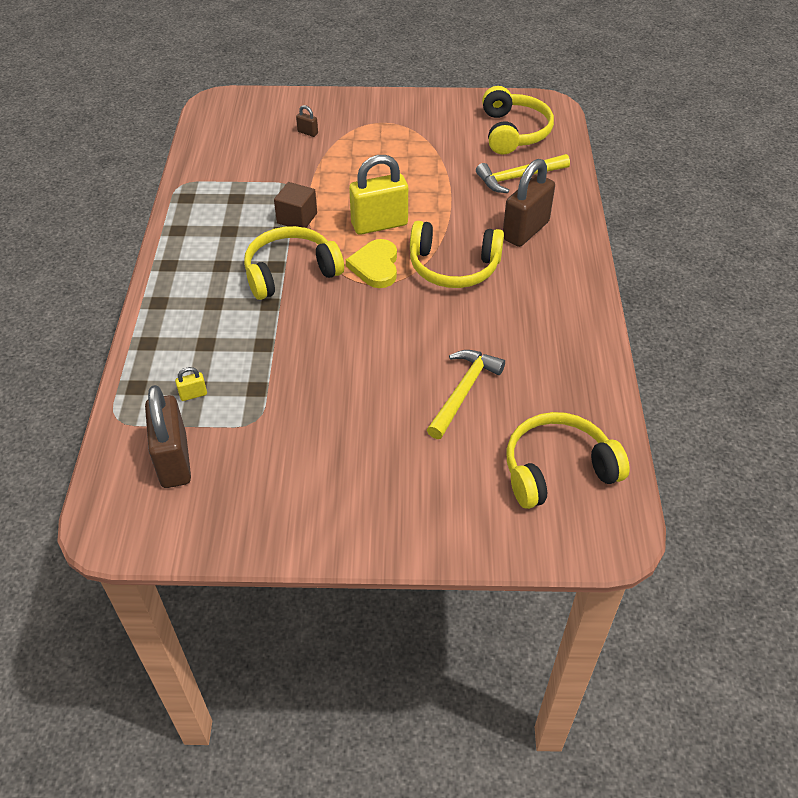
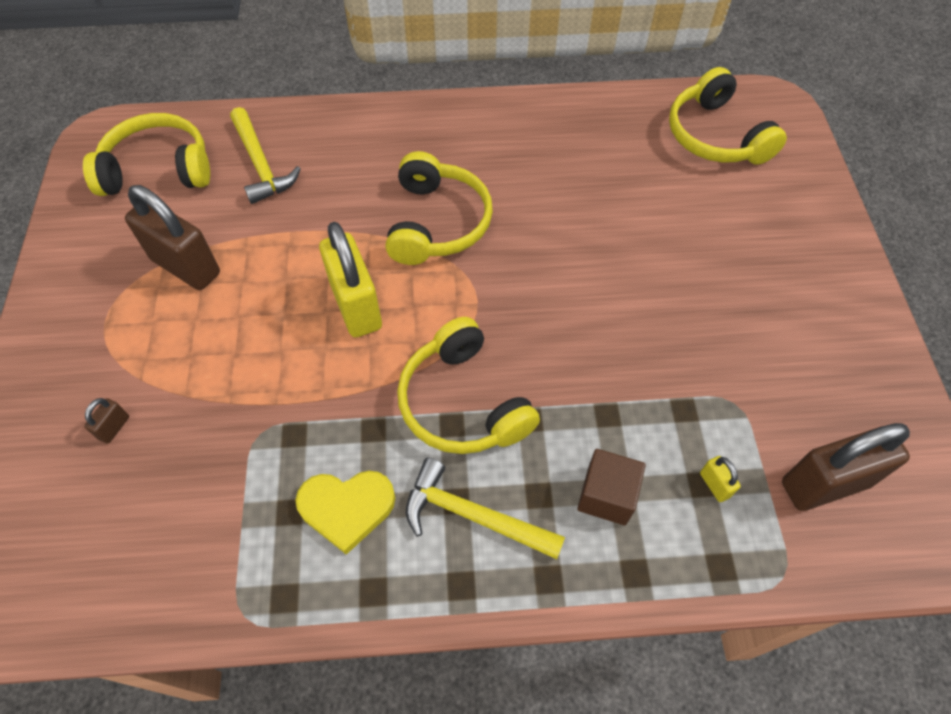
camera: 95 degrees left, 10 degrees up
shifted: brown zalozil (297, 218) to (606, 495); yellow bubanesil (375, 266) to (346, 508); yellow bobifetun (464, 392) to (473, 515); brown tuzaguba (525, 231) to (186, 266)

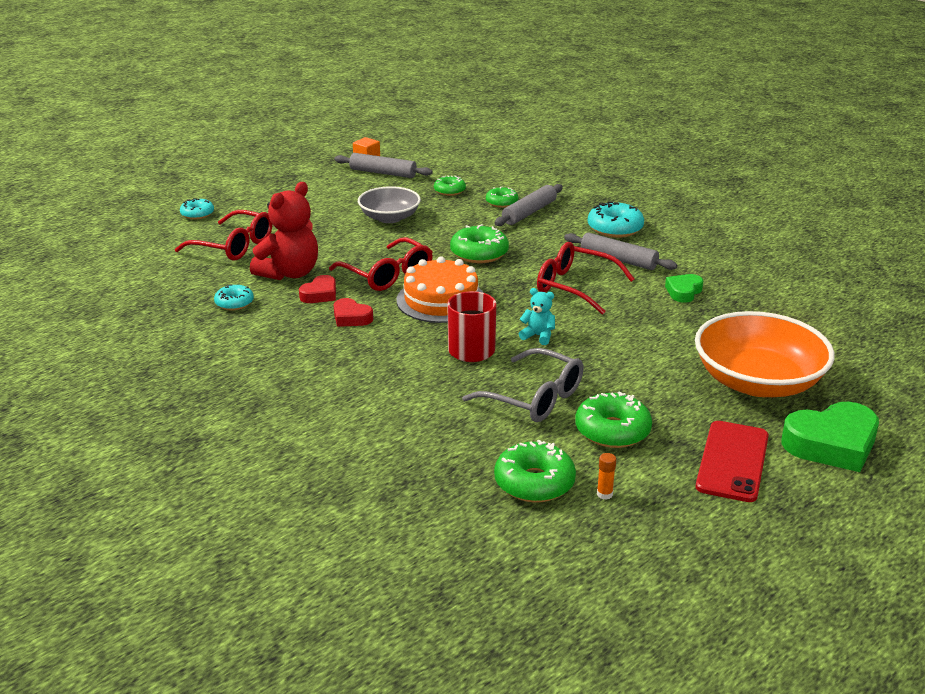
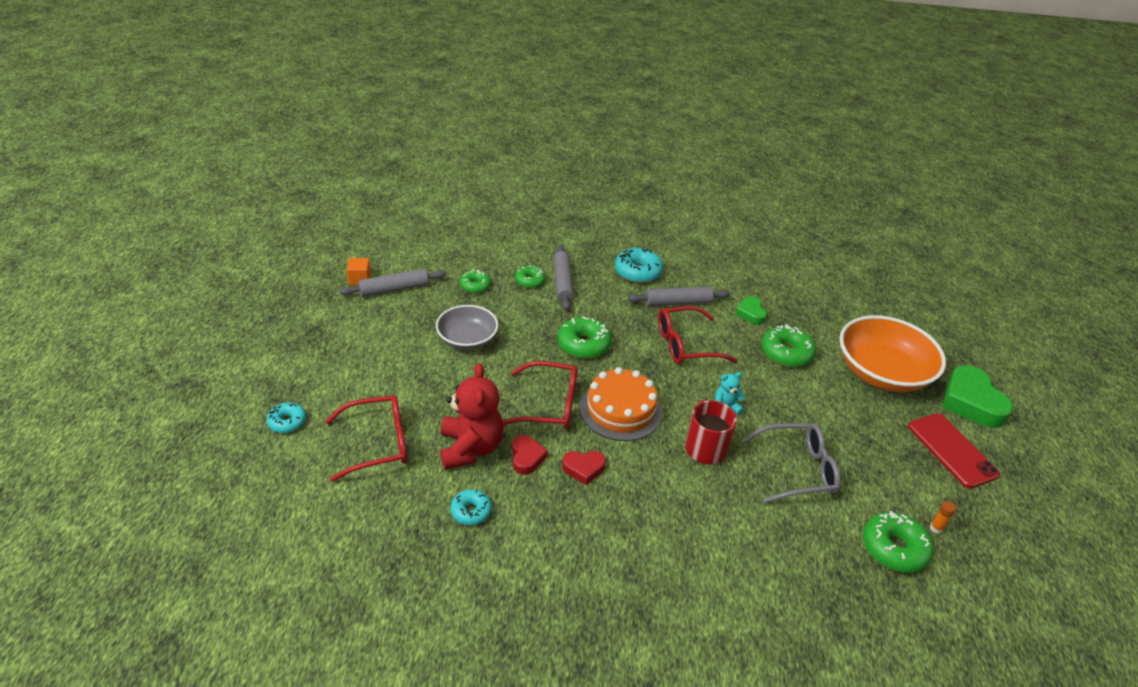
camera: 45 degrees left, 10 degrees up
shifted: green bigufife (612, 431) to (786, 353)
rotated: green bubanesil (832, 444) = (971, 402) 135 degrees clockwise

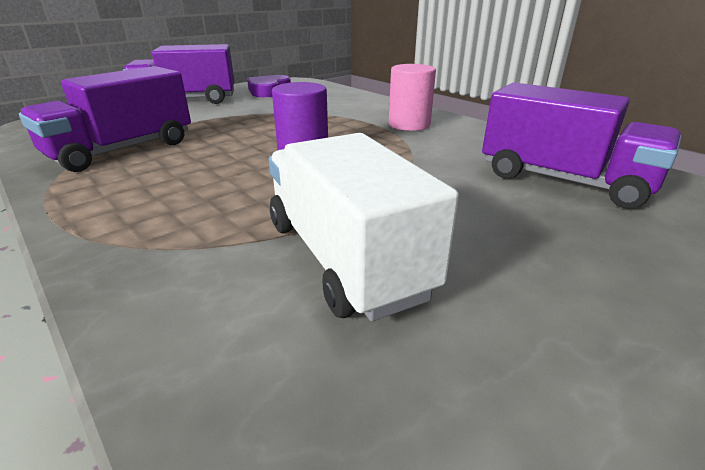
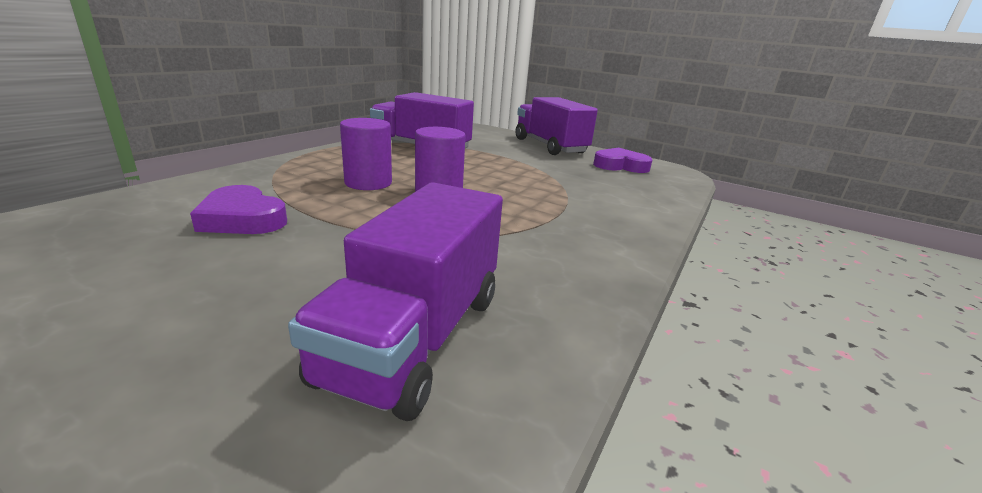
camera: 70 degrees right, 5 degrees down
gone: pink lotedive (409, 124)
new: purple lotedive (368, 183)
swapped: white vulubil (345, 258) to purple bubanesil (242, 219)

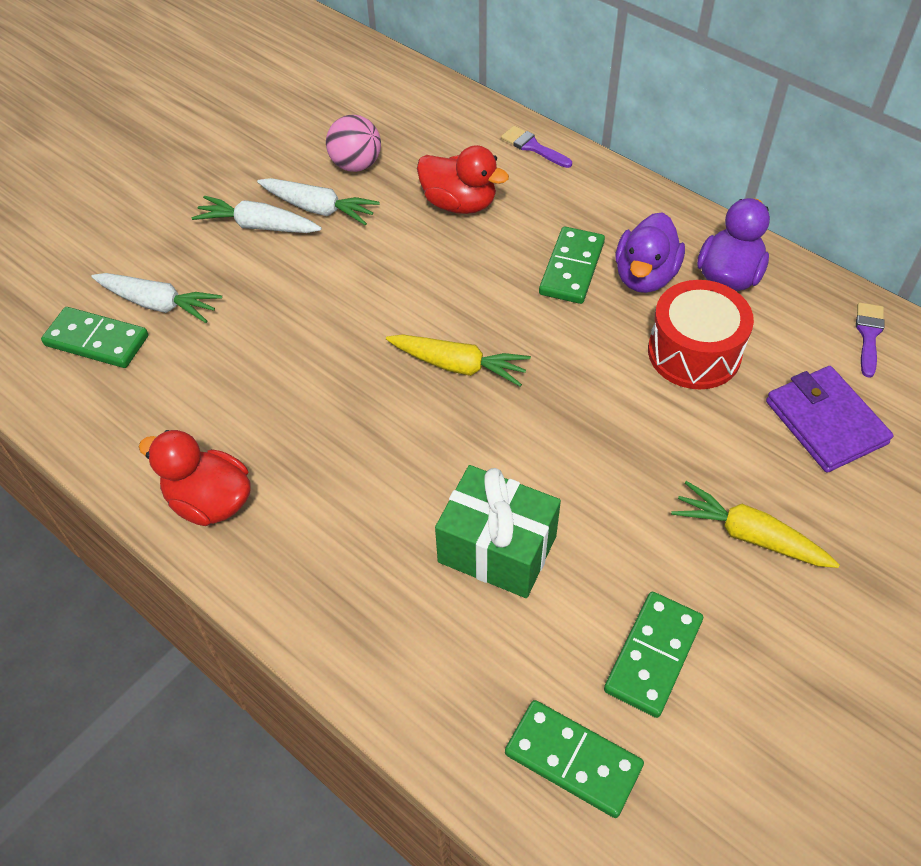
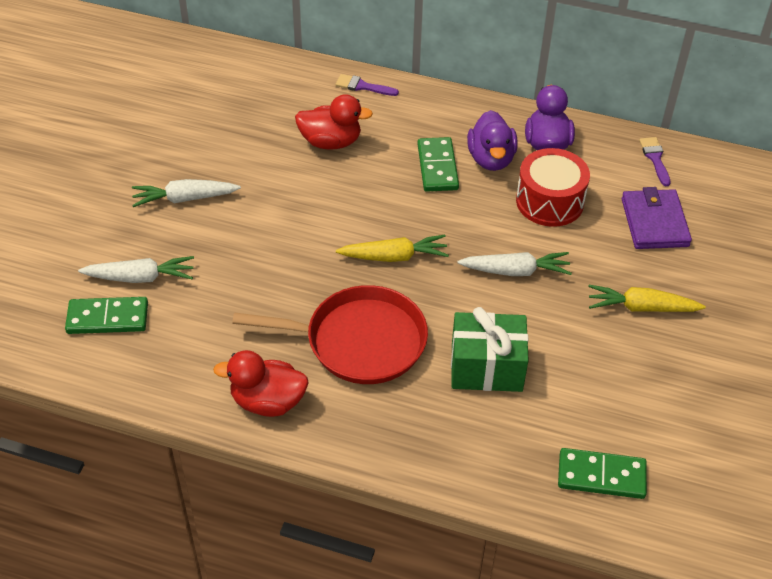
camera: 25 degrees left, 5 degrees down
gone: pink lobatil (356, 165); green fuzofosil (653, 655)
new: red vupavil (359, 341)
shifted: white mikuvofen (319, 209) to (516, 271)
rotated: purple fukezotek (825, 422) = (654, 222) 45 degrees clockwise

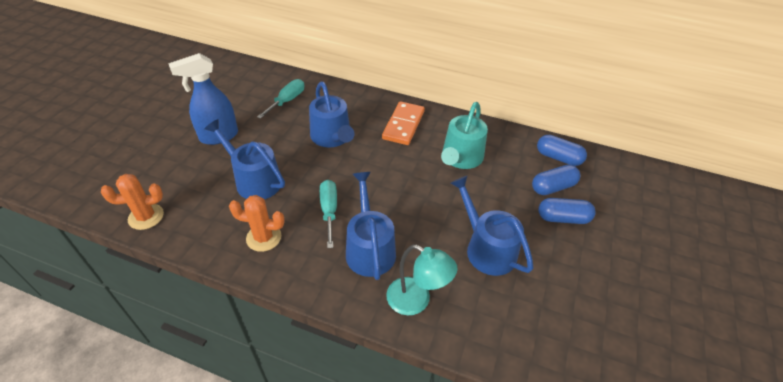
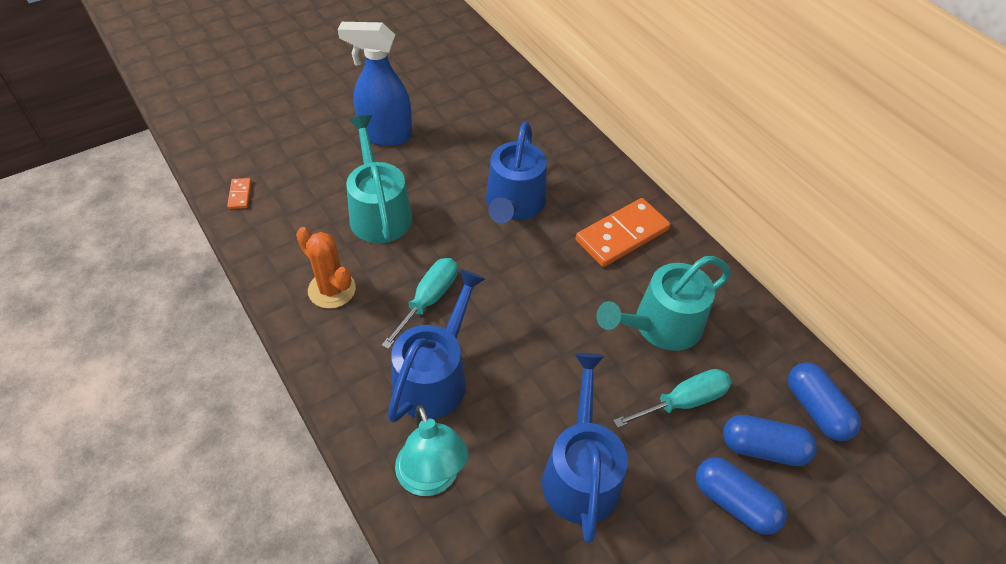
camera: 35 degrees right, 5 degrees up
shifted: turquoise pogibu (287, 101) to (683, 402)
swapped: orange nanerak (146, 217) to orange fuzofosil (240, 195)
repainted: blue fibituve (254, 180) to turquoise fibituve (379, 212)

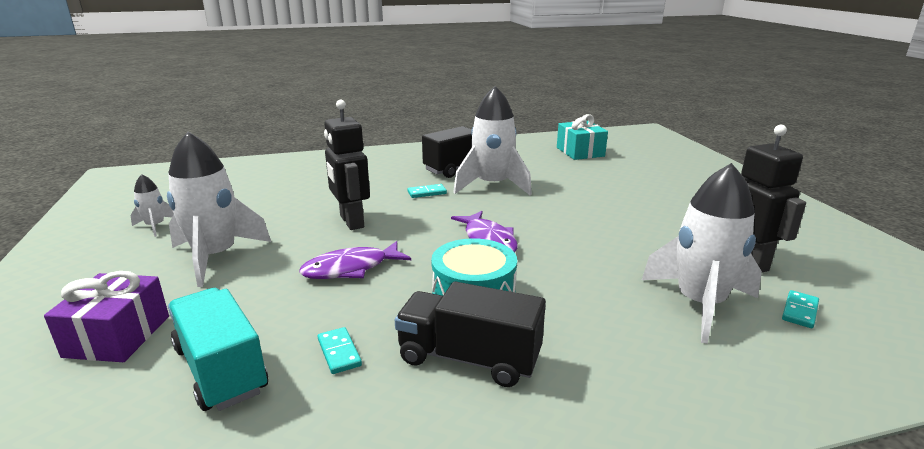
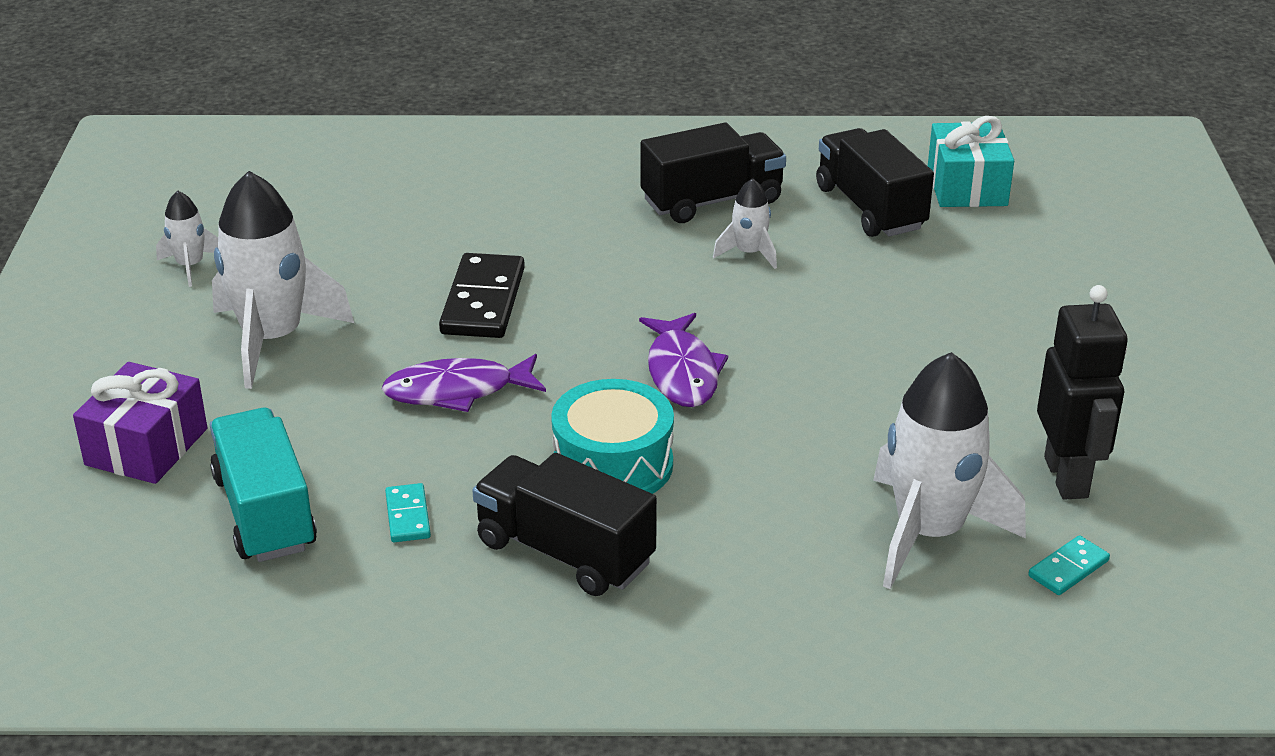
camera: 15 degrees right, 10 degrees up
gone: turquoise fuzofosil (427, 193)
new: black vulubil (870, 208)
swapped: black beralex (351, 222) to black fuzofosil (483, 301)
scaled: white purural (492, 185) = (749, 253) x0.48

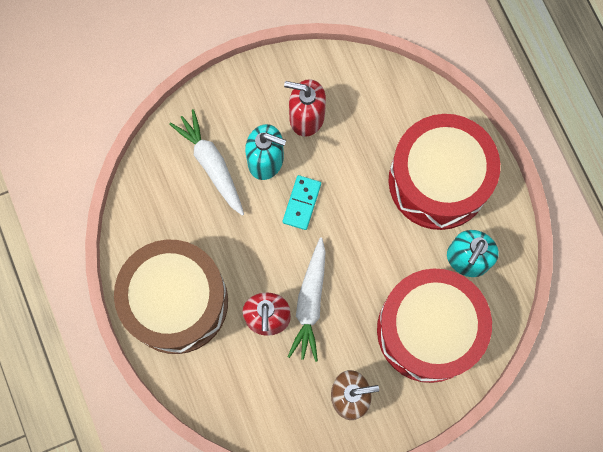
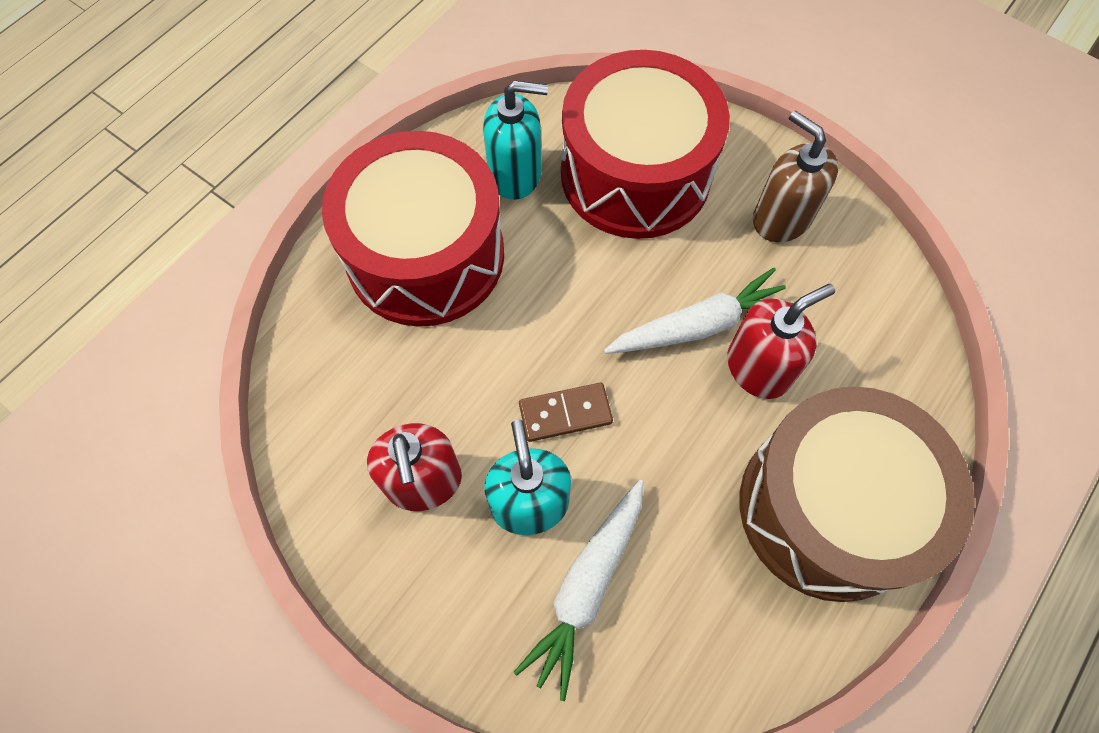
camera: 120 degrees left, 10 degrees down
repainted: turquoise fuzofosil (301, 203) to brown fuzofosil (565, 414)

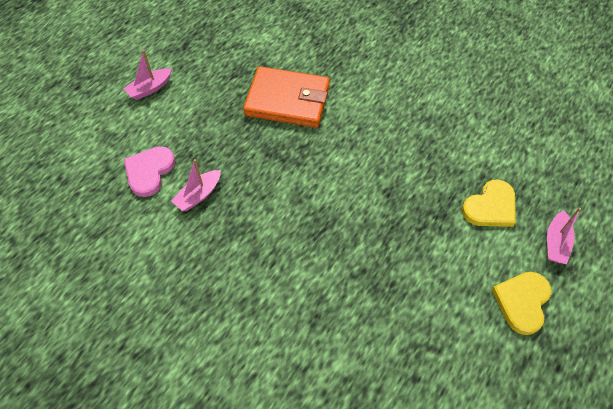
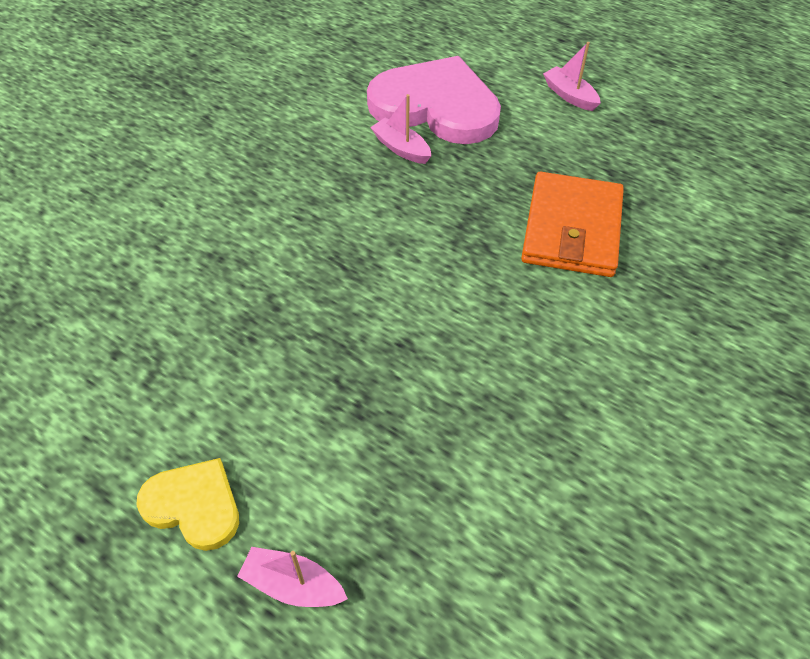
camera: 90 degrees right, 5 degrees down
gone: yellow bubanesil (490, 207)
scaled: pink bubanesil (149, 171) = (436, 106) x1.90

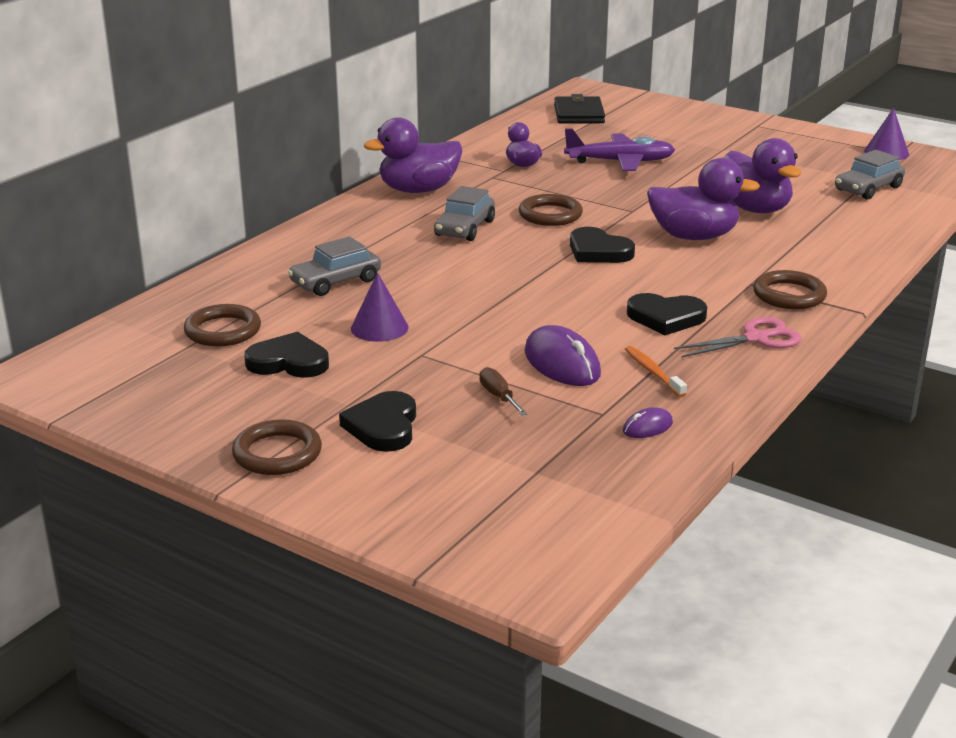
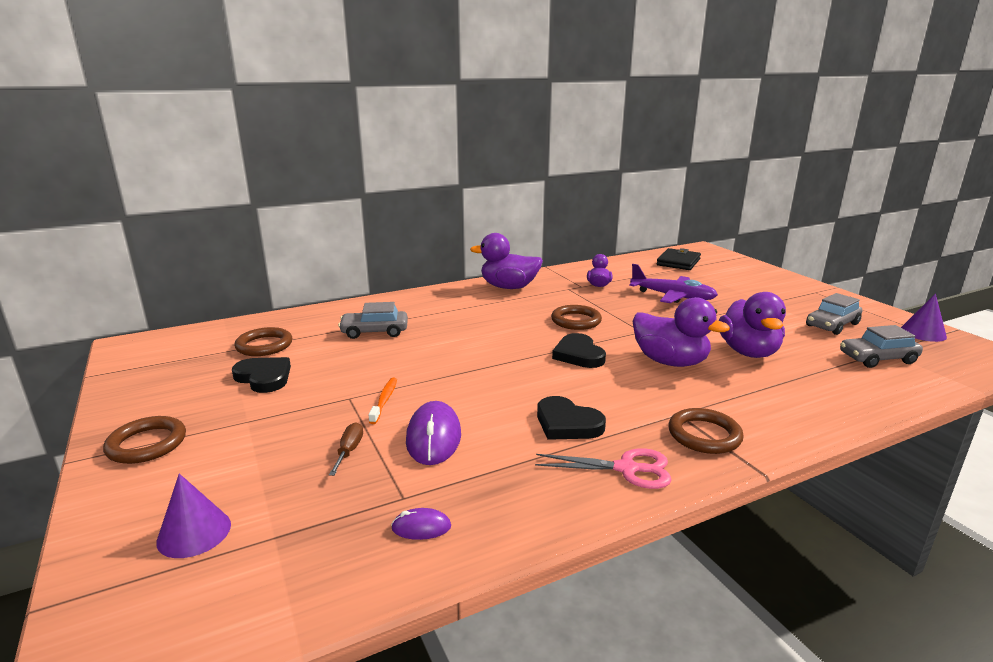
camera: 30 degrees right, 5 degrees down
gone: black bubanesil (383, 426)
shifted: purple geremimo (379, 328) to (194, 532); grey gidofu (465, 228) to (832, 325); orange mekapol (653, 372) to (384, 400)

